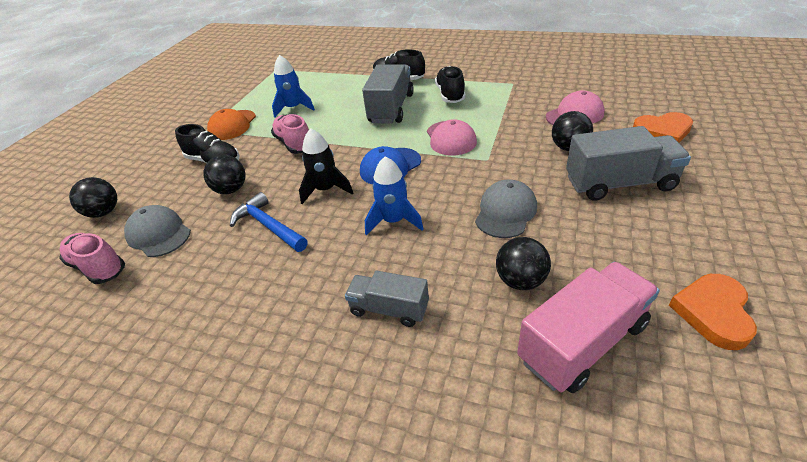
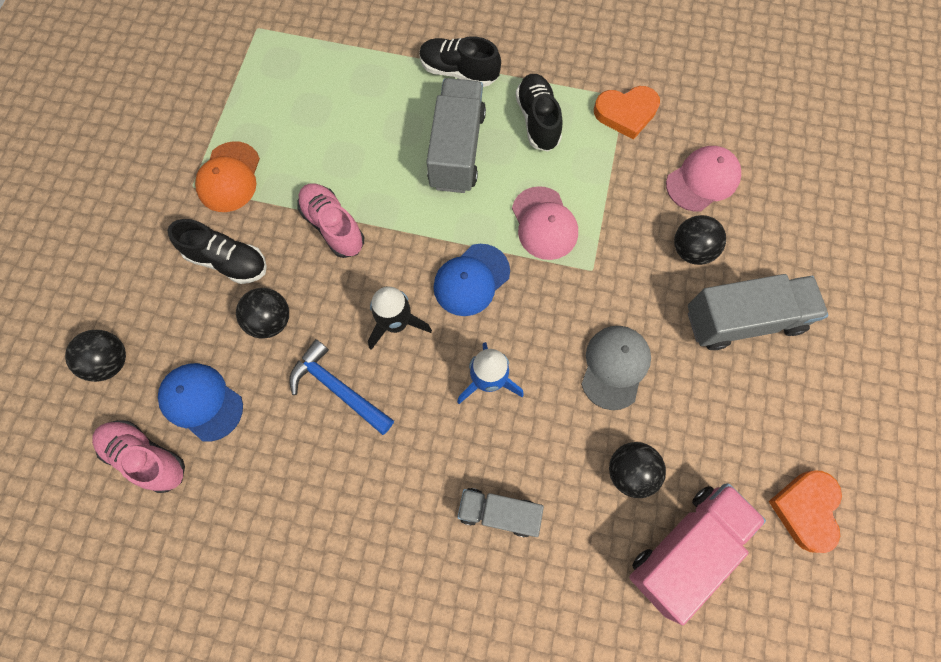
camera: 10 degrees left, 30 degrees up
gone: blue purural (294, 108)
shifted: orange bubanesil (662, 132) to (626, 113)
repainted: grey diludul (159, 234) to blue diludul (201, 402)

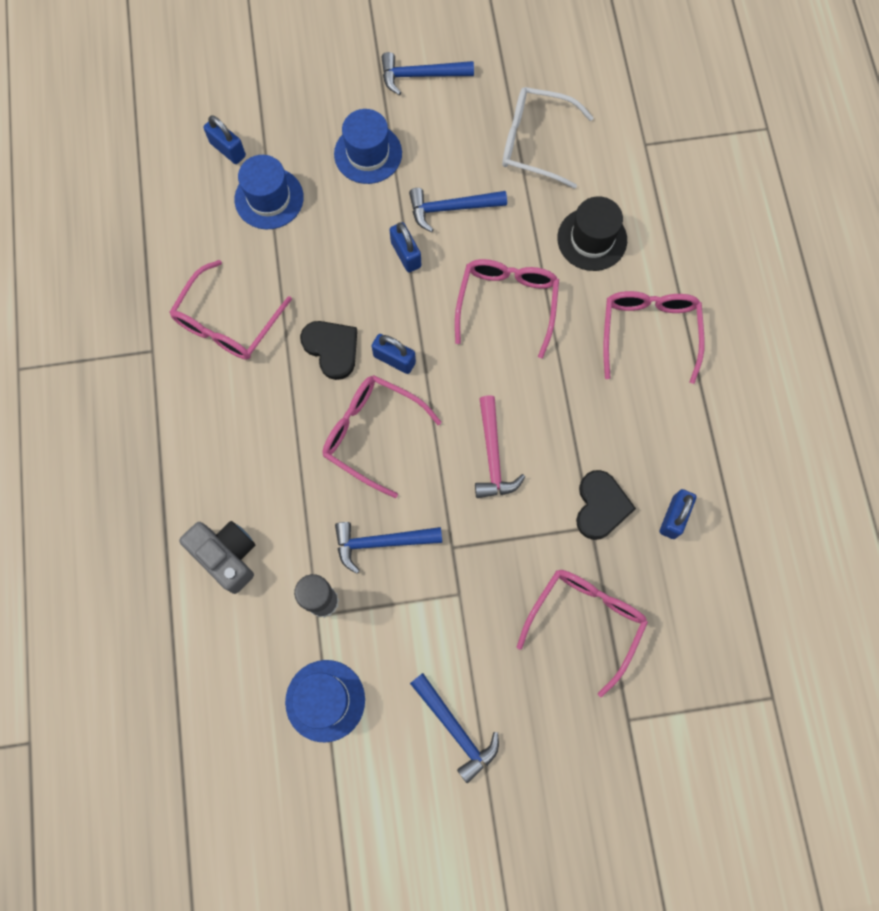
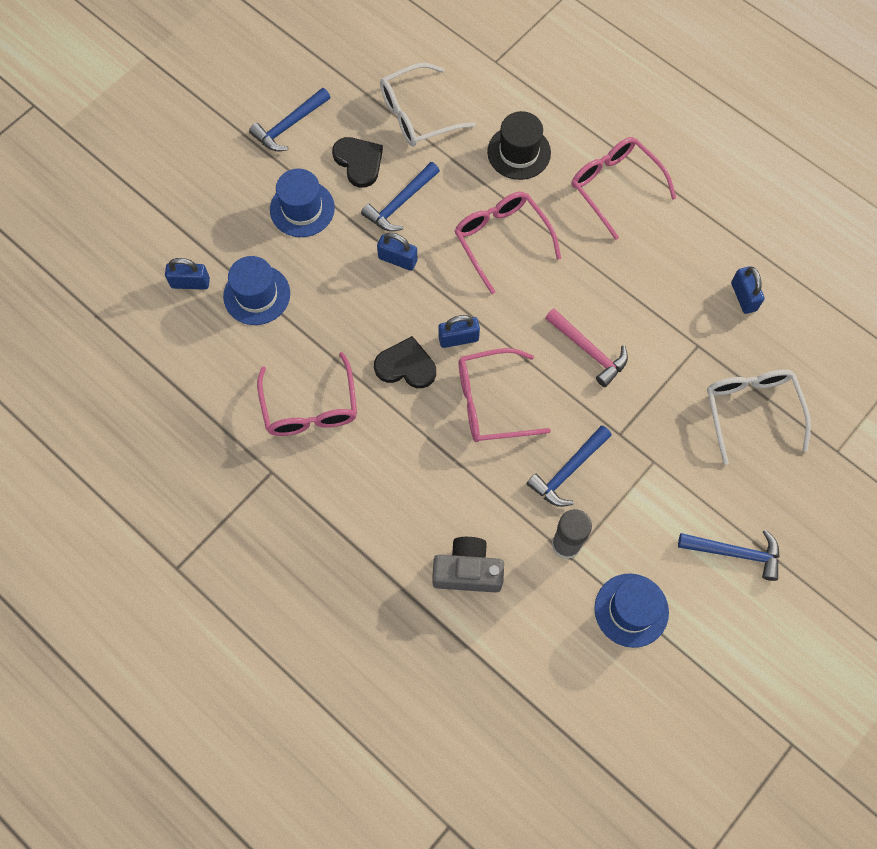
camera: 40 degrees left, 5 degrees down
shifted: black bubanesil (601, 506) to (359, 162)
repainted: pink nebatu (585, 621) to white nebatu (751, 410)

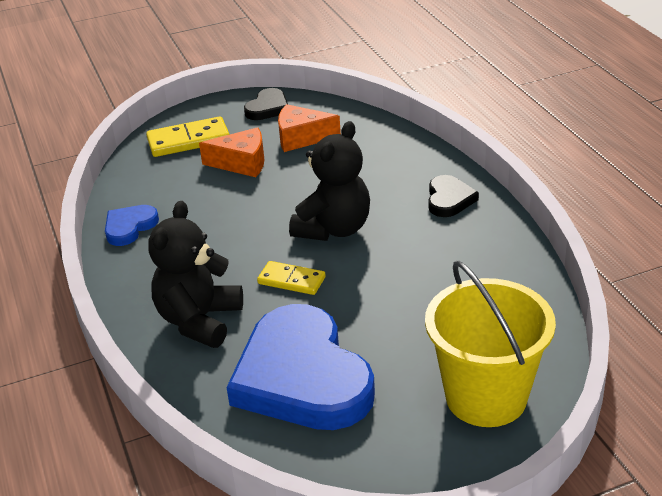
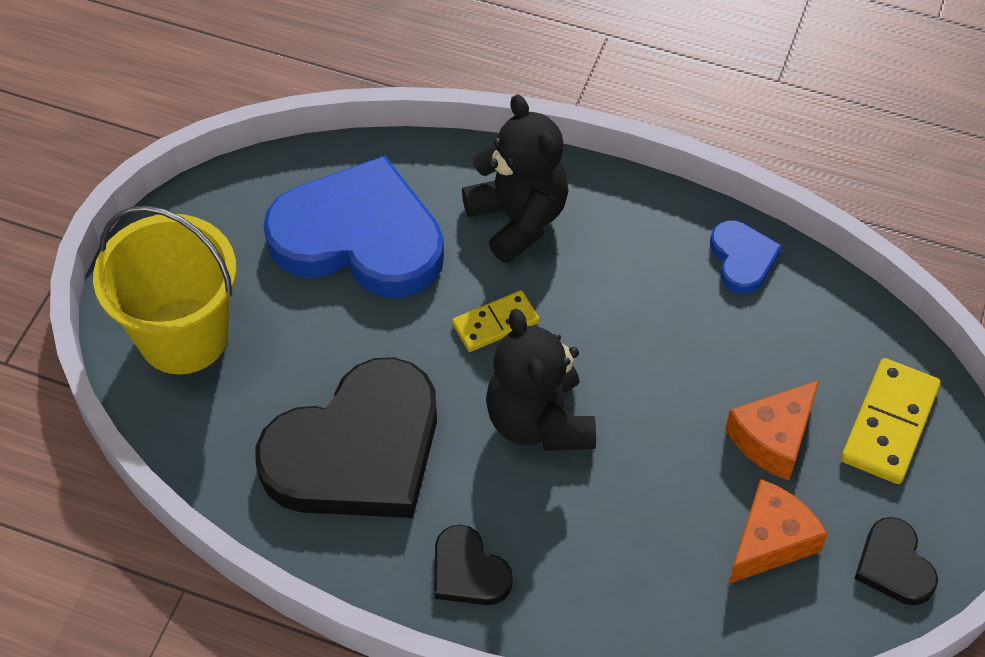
camera: 130 degrees right, 20 degrees up
new: black bubanesil (357, 450)

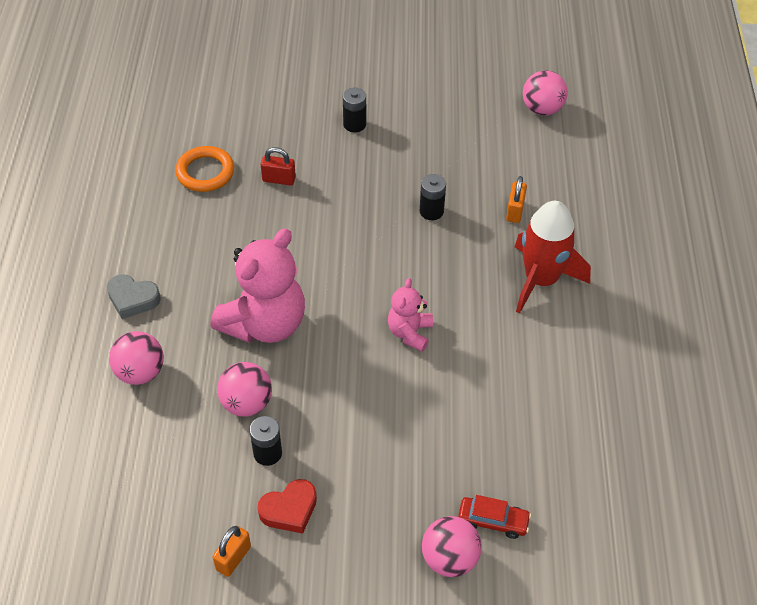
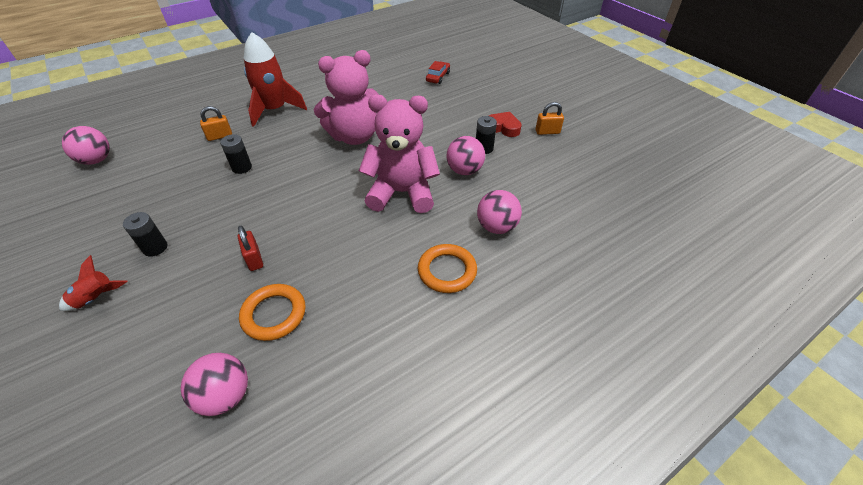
camera: 125 degrees left, 5 degrees down
new: red purural (96, 298)
shifted: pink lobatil (449, 559) to (225, 396)
swapped: grey bubanesil (133, 299) to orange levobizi (447, 271)
rotated: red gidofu (493, 521) = (438, 77) 45 degrees clockwise
scaled: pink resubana (410, 332) = (354, 136) x1.91

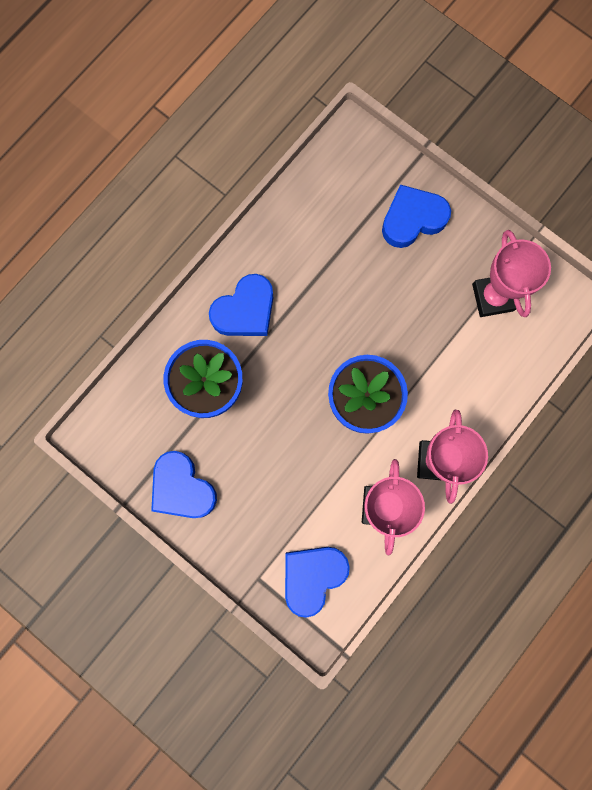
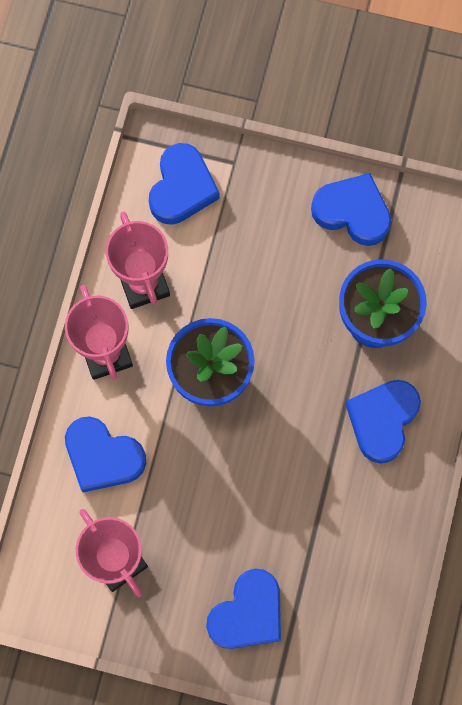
camera: 155 degrees right, 5 degrees down
new: blue bubanesil (103, 456)

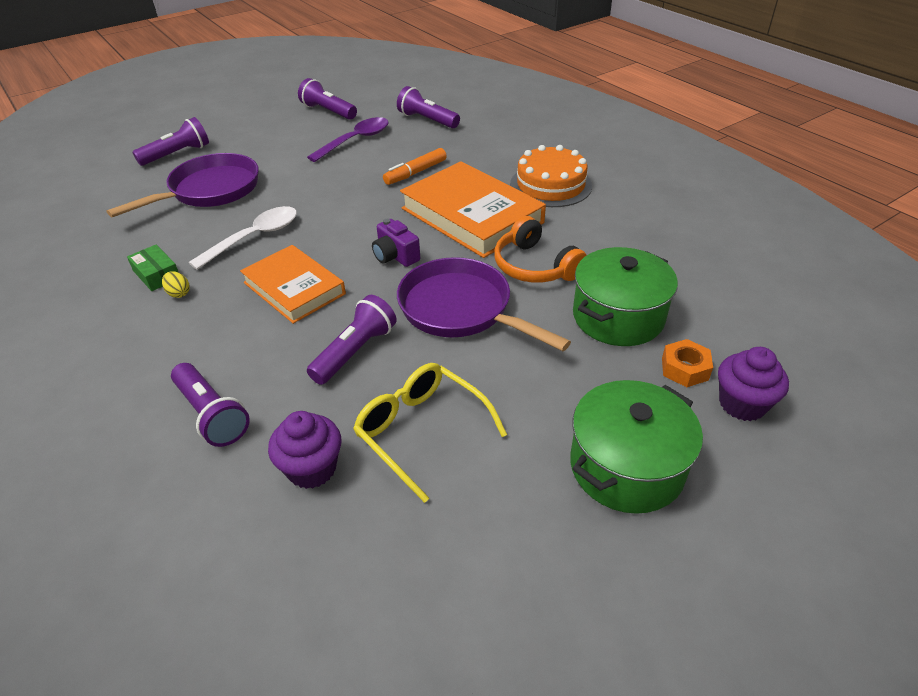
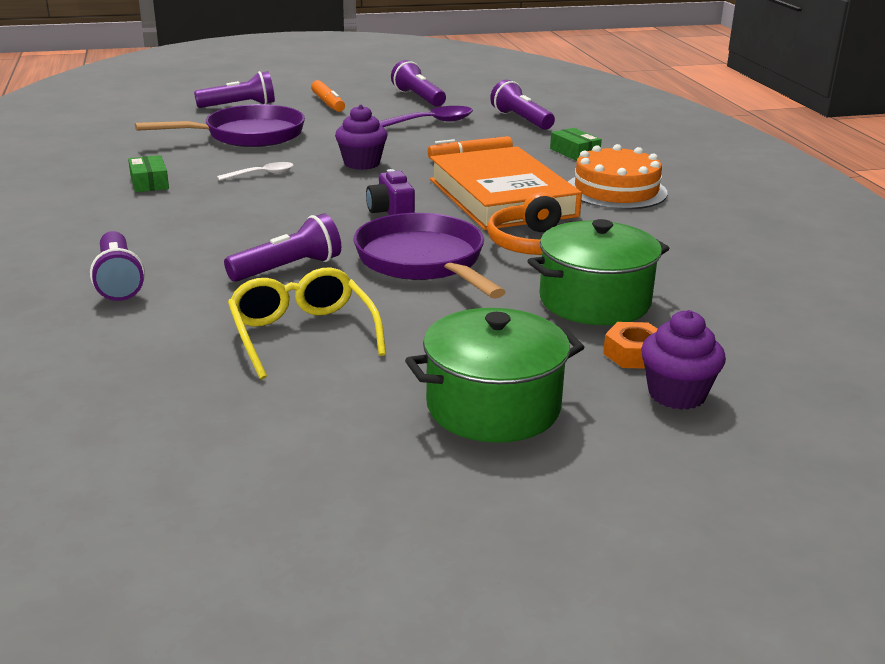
camera: 20 degrees right, 15 degrees down
gone: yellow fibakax (179, 293); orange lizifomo (294, 288)
new: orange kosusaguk (328, 103); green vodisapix (574, 152)
shifted: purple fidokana (312, 468) to (362, 163)
scaled: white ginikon (254, 237) = (261, 174) x0.58

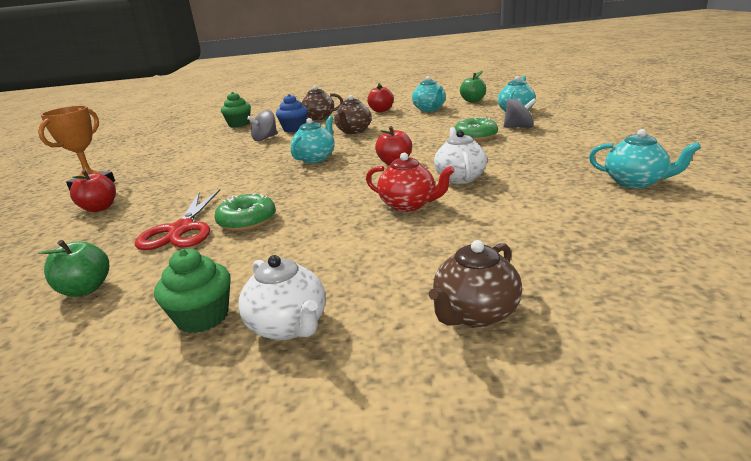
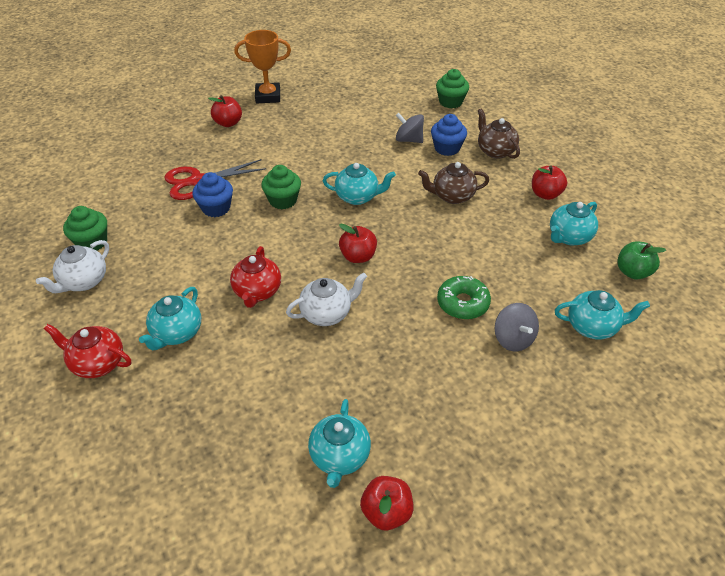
camera: 65 degrees right, 20 degrees up
gone: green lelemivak (86, 289)
new: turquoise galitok (177, 333); green fidokana (283, 200); red lelemivak (386, 512)
swapped: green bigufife (247, 221) to blue fidokana (216, 208)
repainted: brown galitok (475, 313) to red galitok (97, 363)

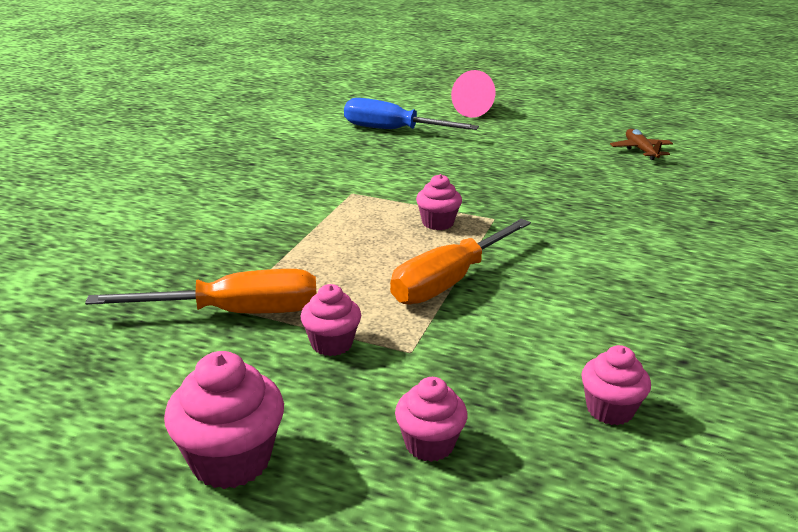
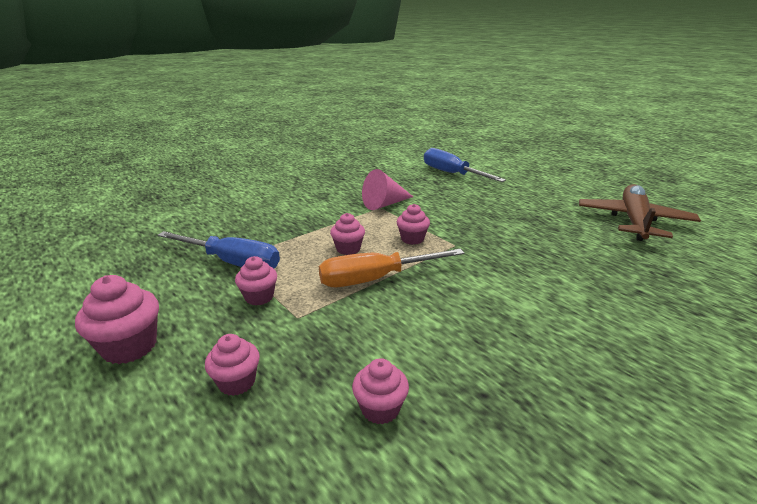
camera: 30 degrees right, 0 degrees up
new: pink fidokana (348, 249)
shifted: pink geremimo (477, 110) to (385, 204)
repainted: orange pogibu (236, 313) to blue pogibu (232, 262)
scaled: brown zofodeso (640, 150) = (634, 221) x2.02

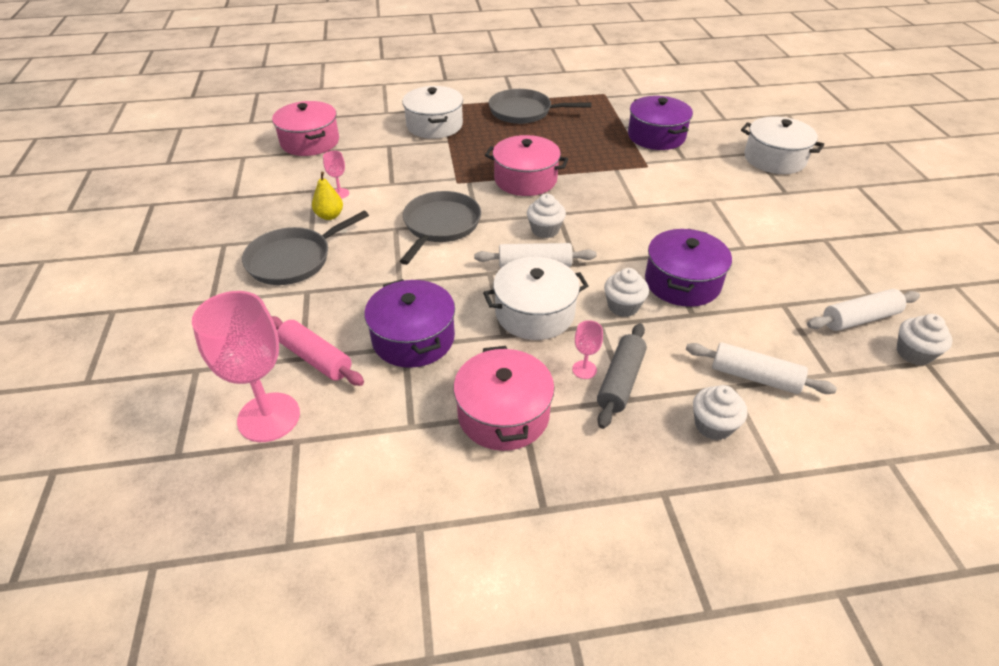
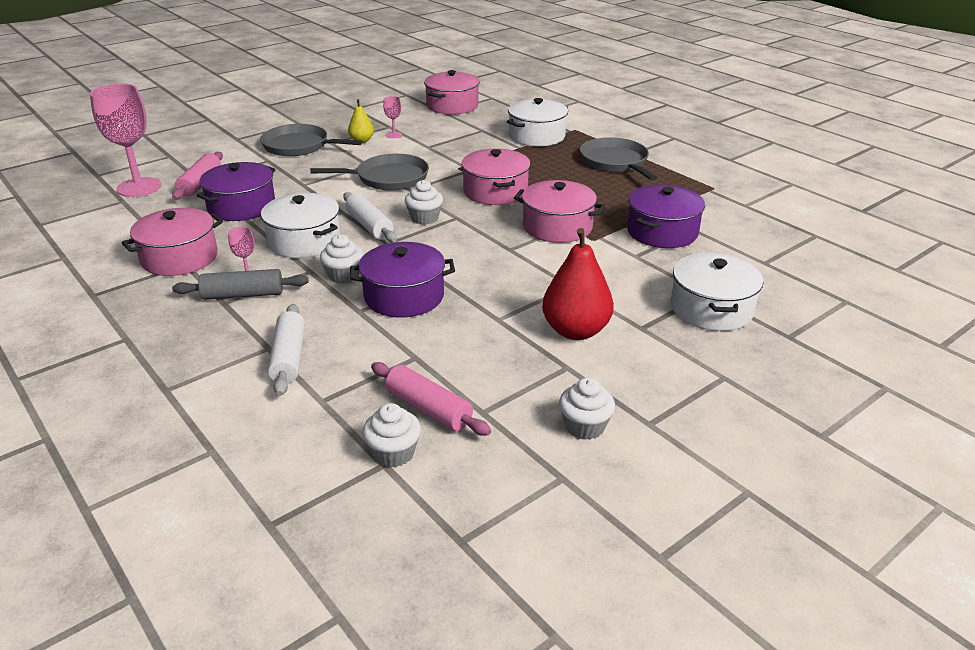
camera: 60 degrees right, 10 degrees down
new: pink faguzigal (557, 227); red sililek (575, 331)
shifted: white fidokana (713, 425) to (584, 426)
repainted: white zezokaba (859, 319) to pink zezokaba (428, 409)

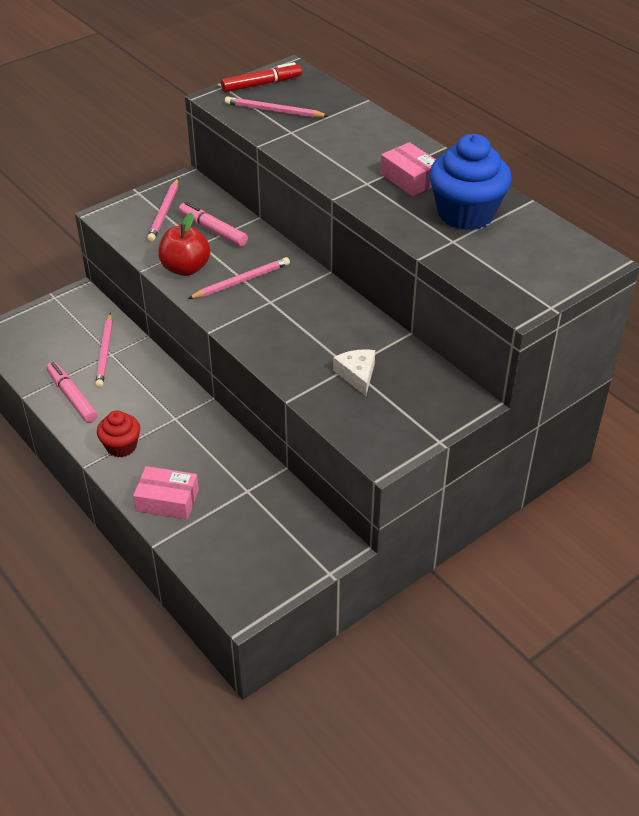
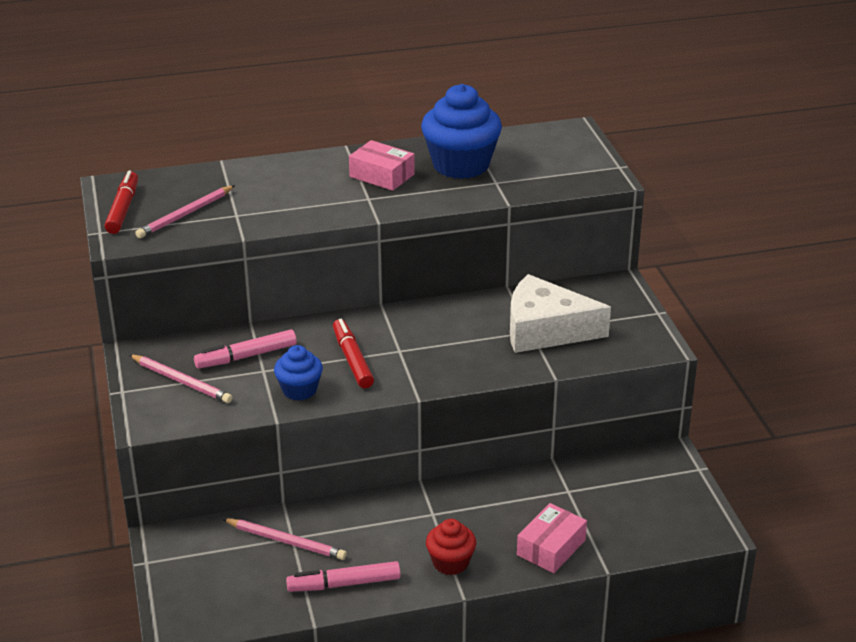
camera: 65 degrees left, 10 degrees down
swapped: red lelemivak (185, 268) to blue fidokana (299, 390); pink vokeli (241, 281) to red kosusaguk (352, 360)
rotated: pink vodisapix (410, 178) = (382, 175) 45 degrees clockwise
scaled: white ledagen (357, 375) = (545, 330) x1.98

